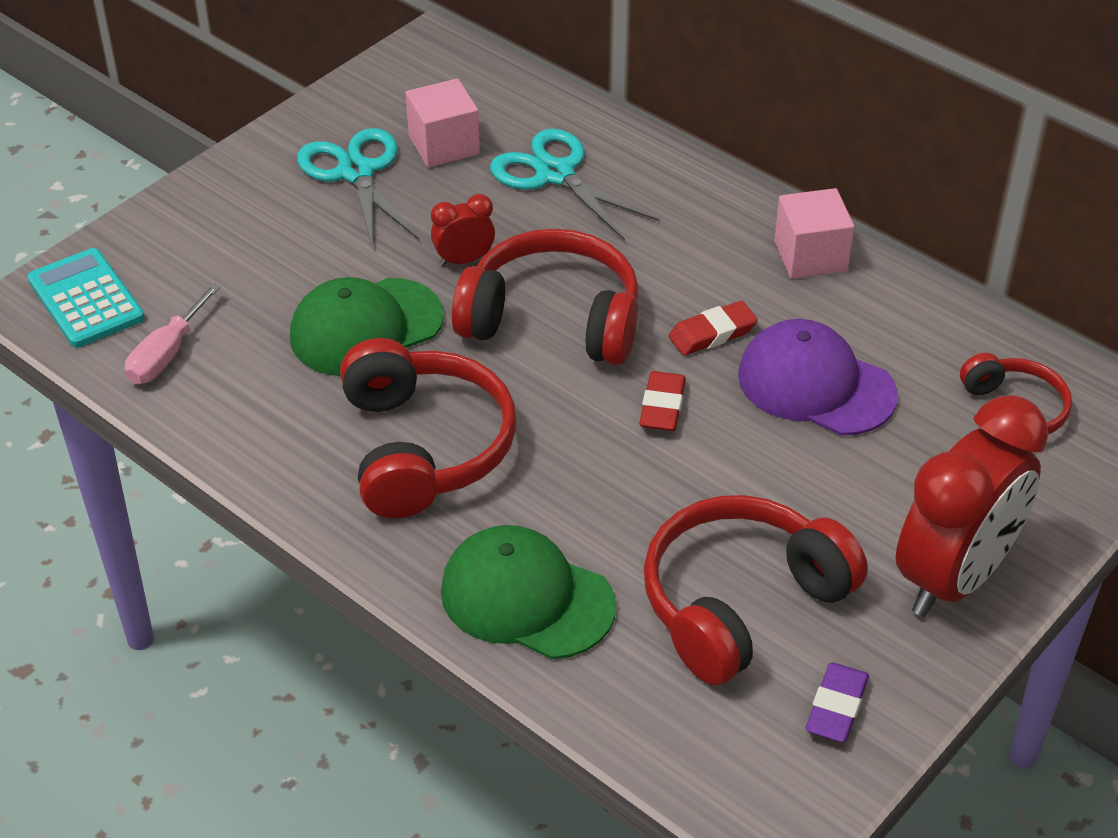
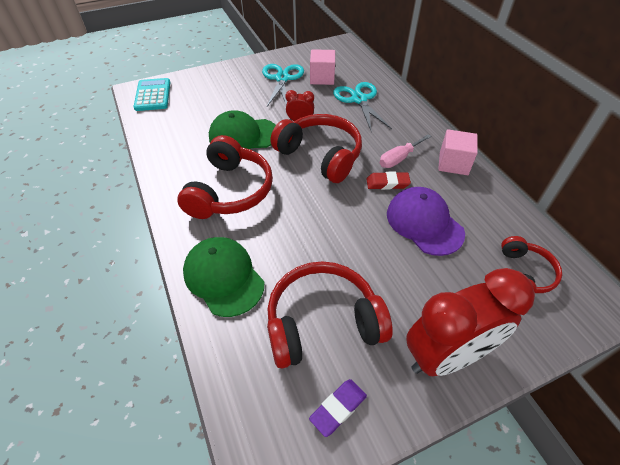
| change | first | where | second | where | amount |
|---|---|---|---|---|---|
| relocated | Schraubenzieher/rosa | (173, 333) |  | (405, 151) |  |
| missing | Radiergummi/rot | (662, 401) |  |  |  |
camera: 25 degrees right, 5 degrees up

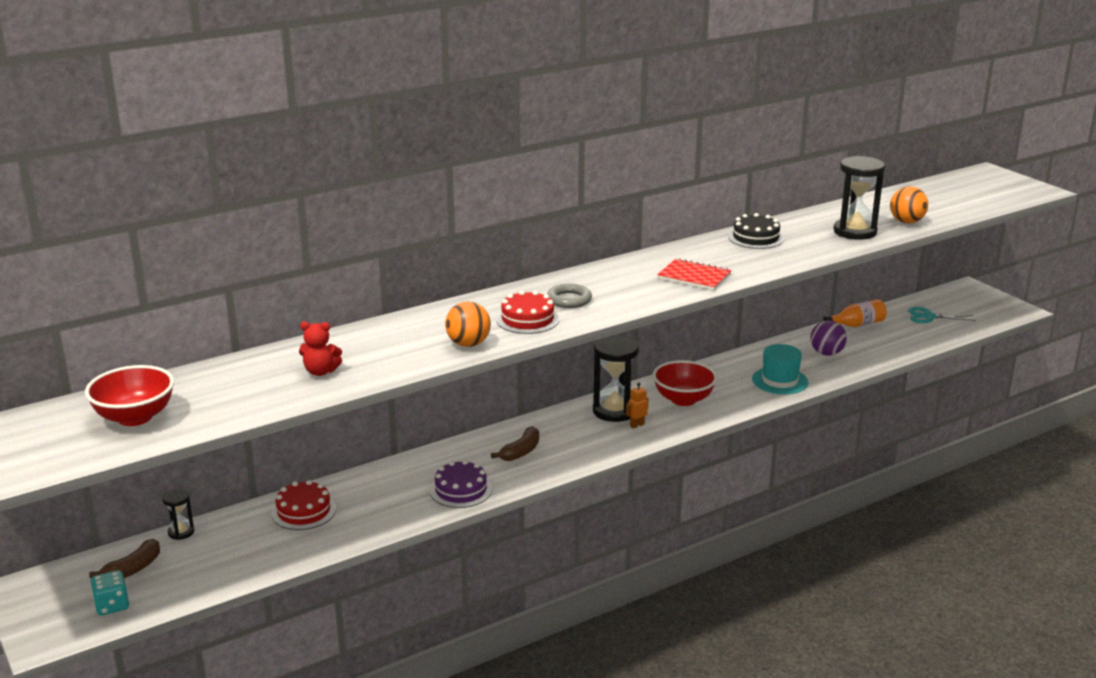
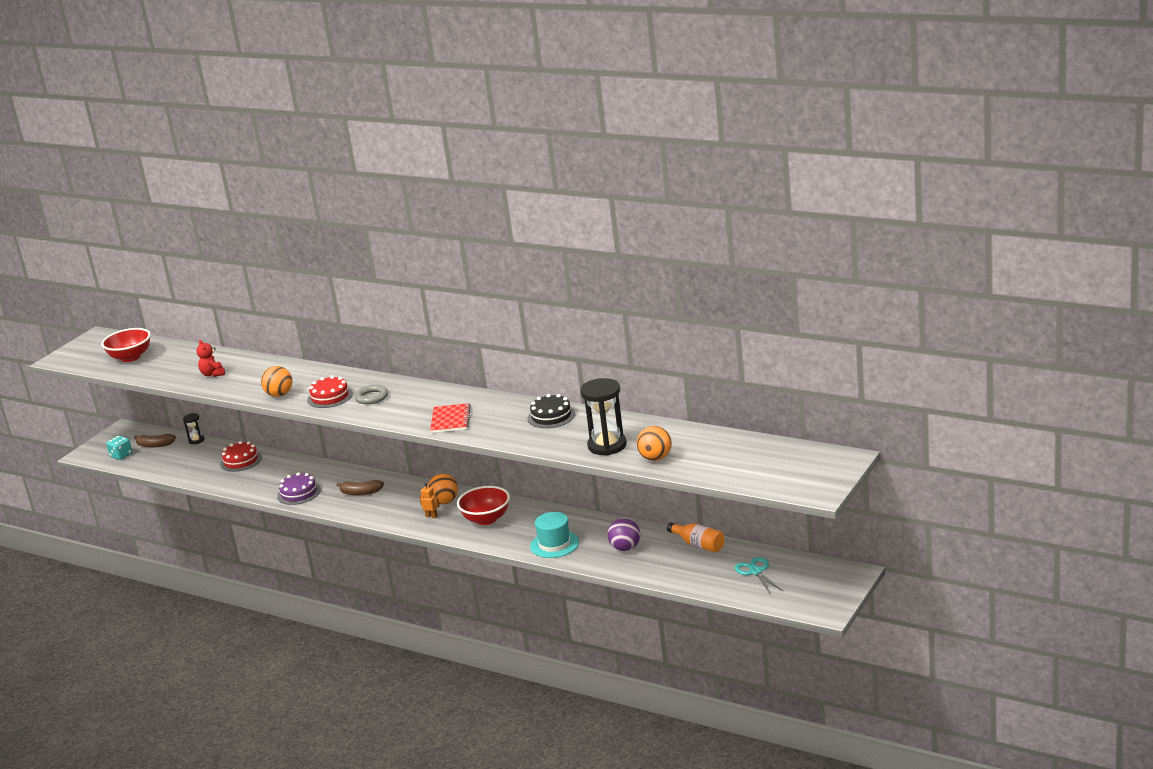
| change | first | where | second | where | amount |
|---|---|---|---|---|---|
| exchanged | Sanduhr/schwarz | (616, 379) | Ball/orange | (443, 489) |  |
camera: 65 degrees right, 0 degrees up

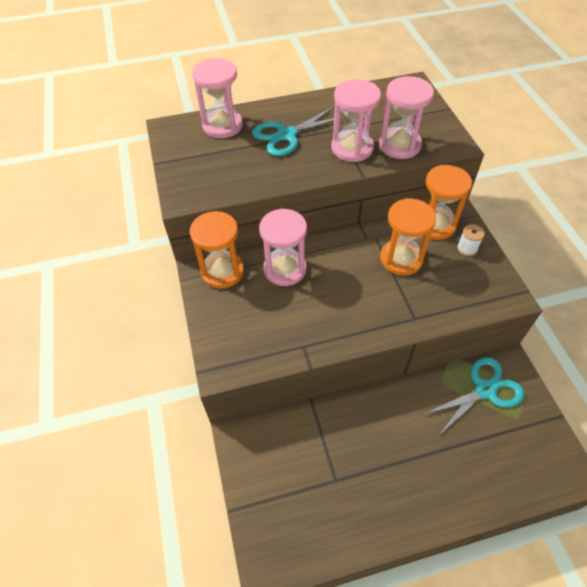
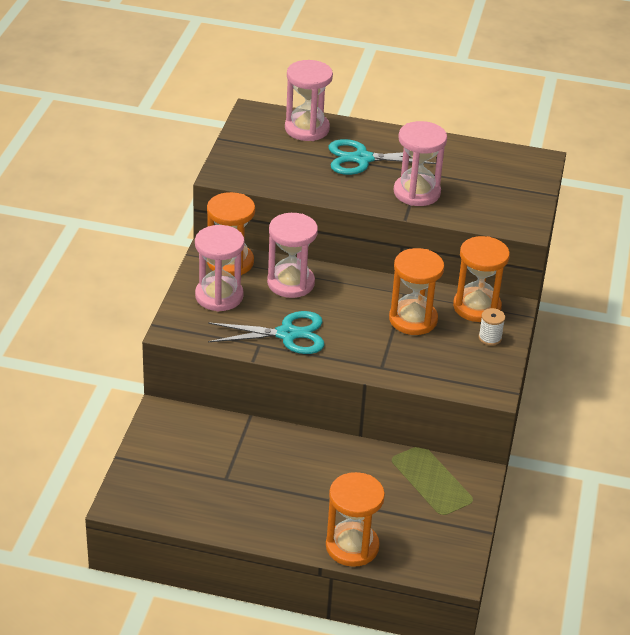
| change | first | where | second | where | amount |
|---|---|---|---|---|---|
| relocated | Sanduhr/rosa | (406, 117) |  | (220, 268) |  |
| relocated | Schere/türkis | (473, 395) |  | (266, 332) |  |
| appeared |  |  | Sanduhr/orange | (355, 519) |  |
camera: 25 degrees right, 15 degrees down

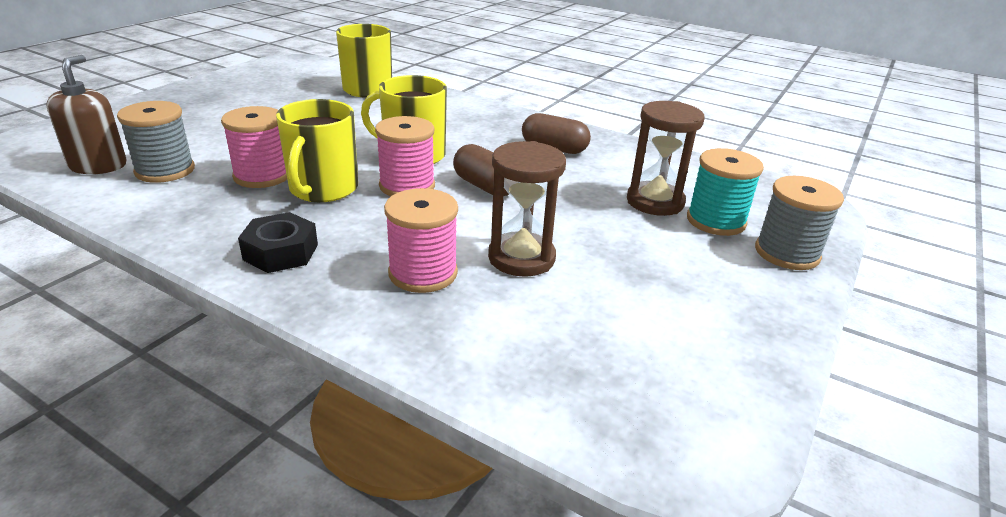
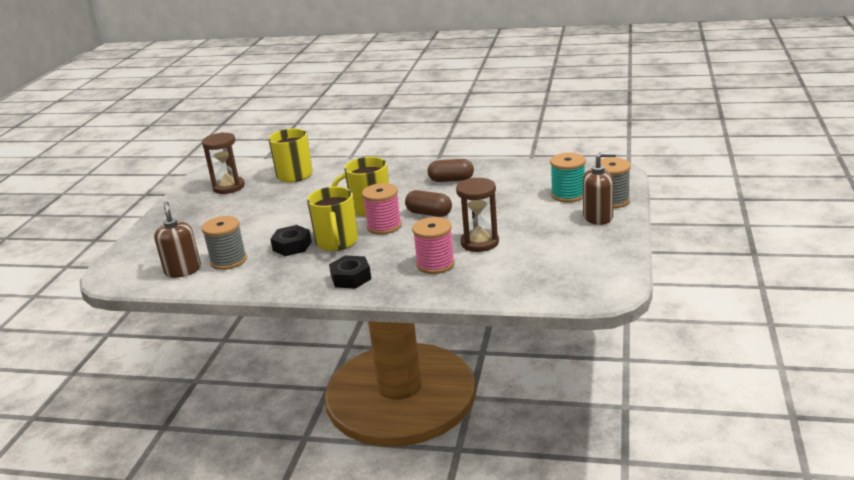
| change | first | where | second | where | amount |
|---|---|---|---|---|---|
| relocated | Sanduhr/braun | (666, 158) |  | (223, 163) |  |
| exchanged | Garnrolle/rosa | (254, 147) | Sechskantmutter/schwarz | (291, 240) |  |
| appeared |  |  | Seifenspender/braun | (599, 188) |  |
camera: 15 degrees left, 5 degrees down

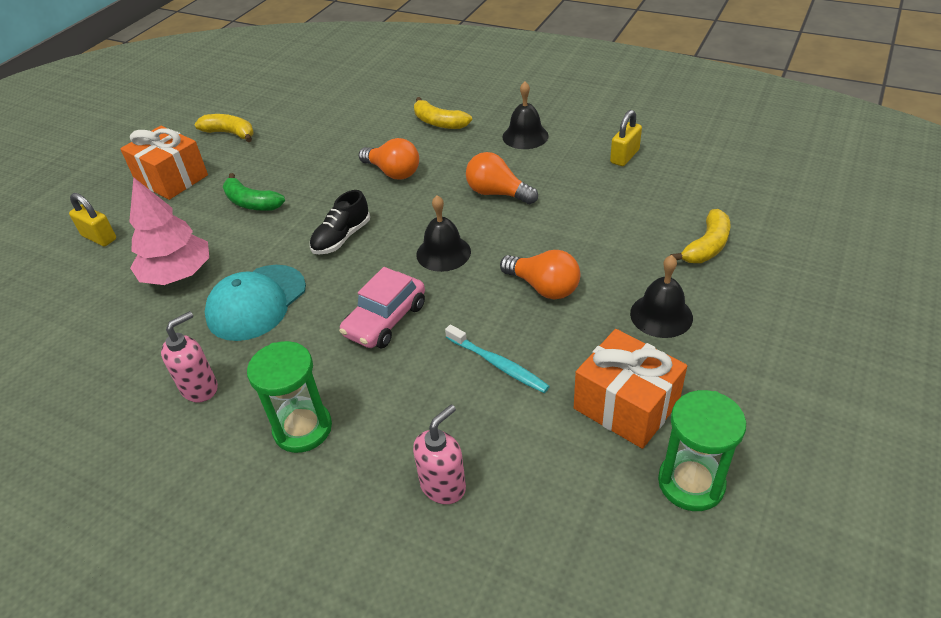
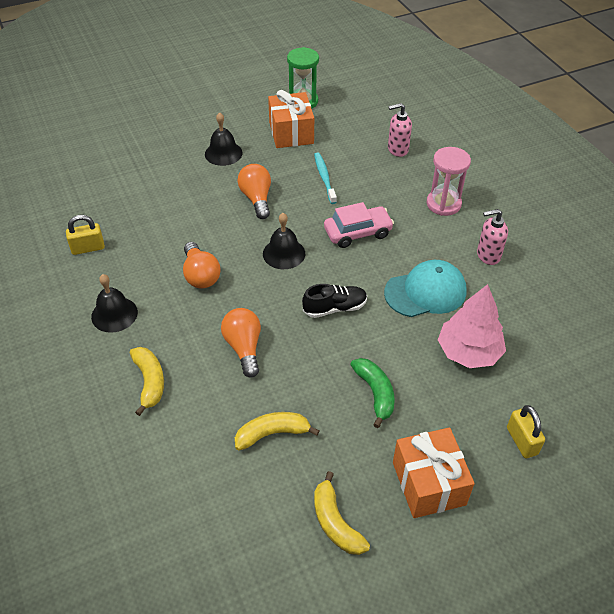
| change | first | where | second | where | amount |
|---|---|---|---|---|---|
| relocated | Banane/gelb | (700, 236) |  | (277, 431) |  |
| colour | Sanduhr/grün | (289, 397) | Sanduhr/rosa | (448, 181) |  |
camera: 145 degrees left, 5 degrees up

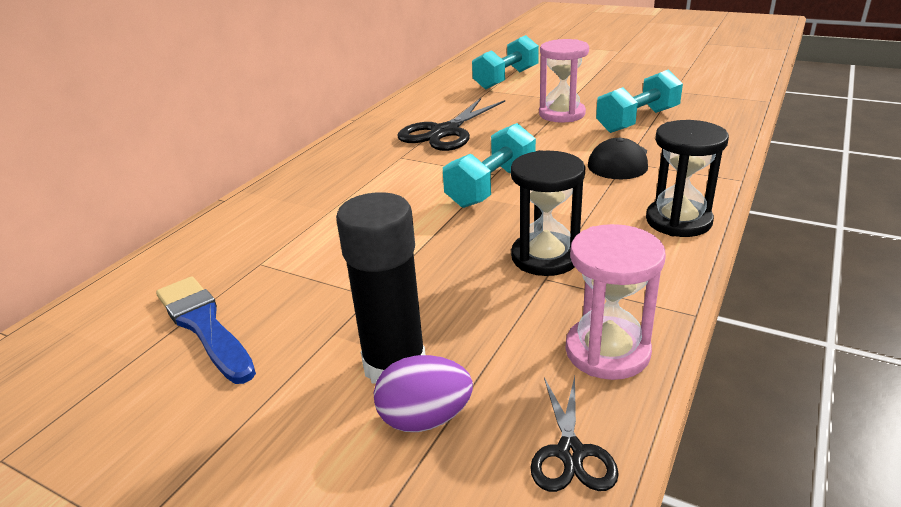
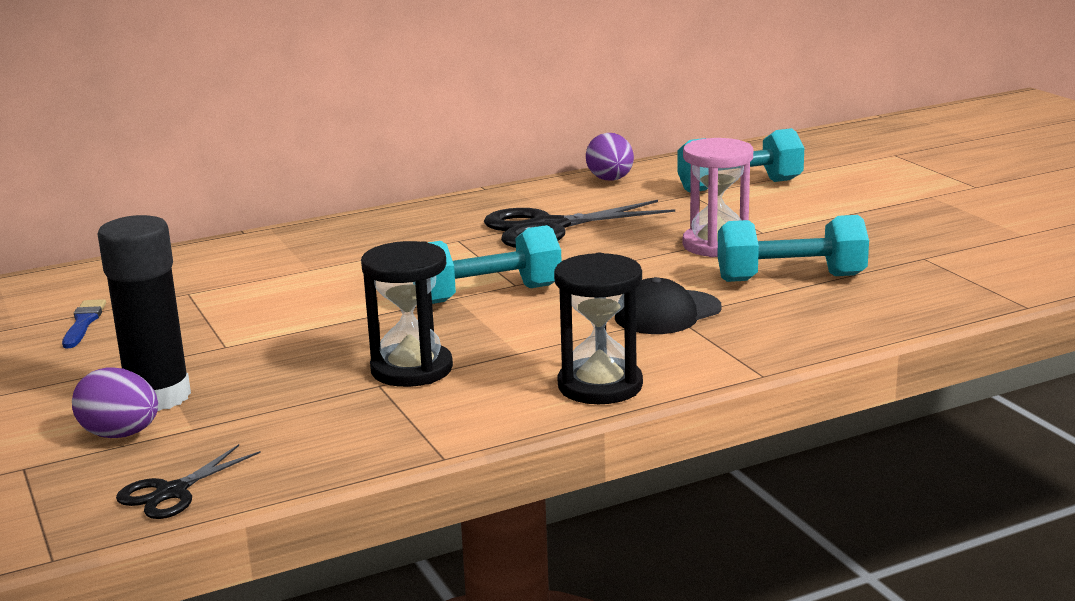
| change | first | where | second | where | amount |
|---|---|---|---|---|---|
| missing | Sanduhr/rosa | (615, 302) |  |  |  |
| size | Pinsel/blau | (206, 330) |  | (84, 323) | x0.57 |
| appeared |  |  | Ei/lila | (610, 157) |  |
camera: 35 degrees right, 10 degrees down

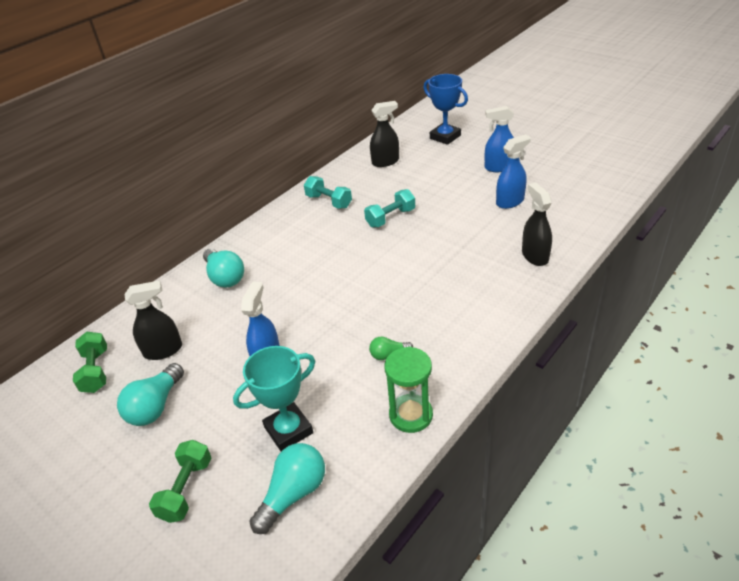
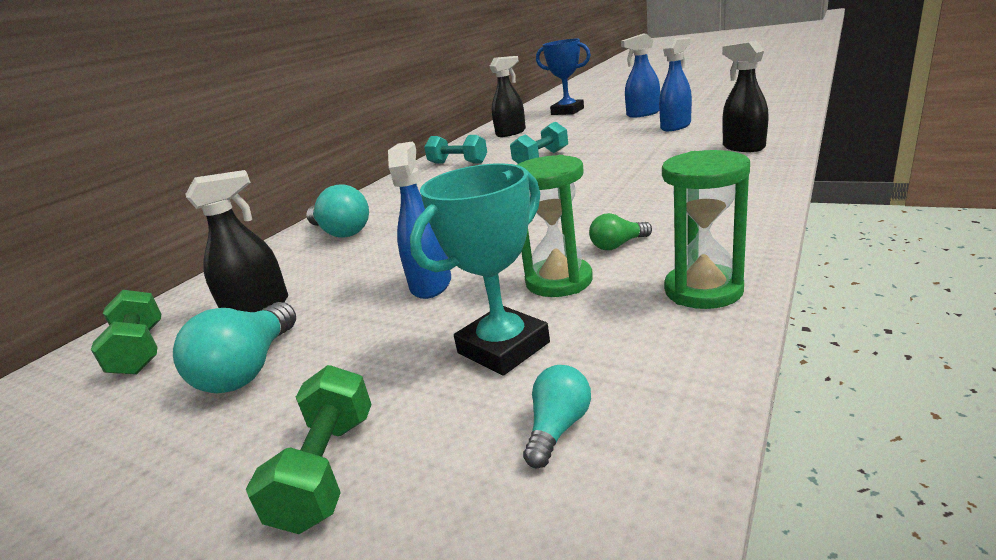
| change | first | where | second | where | amount |
|---|---|---|---|---|---|
| size | Glühbirne/türkis | (287, 488) |  | (557, 416) | x0.56 |
| appeared |  |  | Sanduhr/grün | (555, 226) |  |
camera: 10 degrees left, 15 degrees down

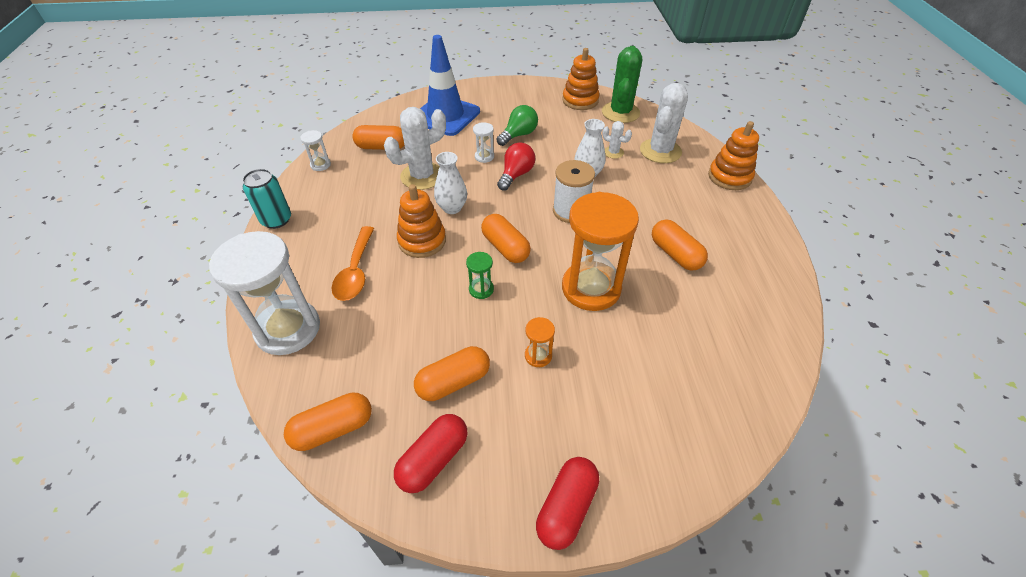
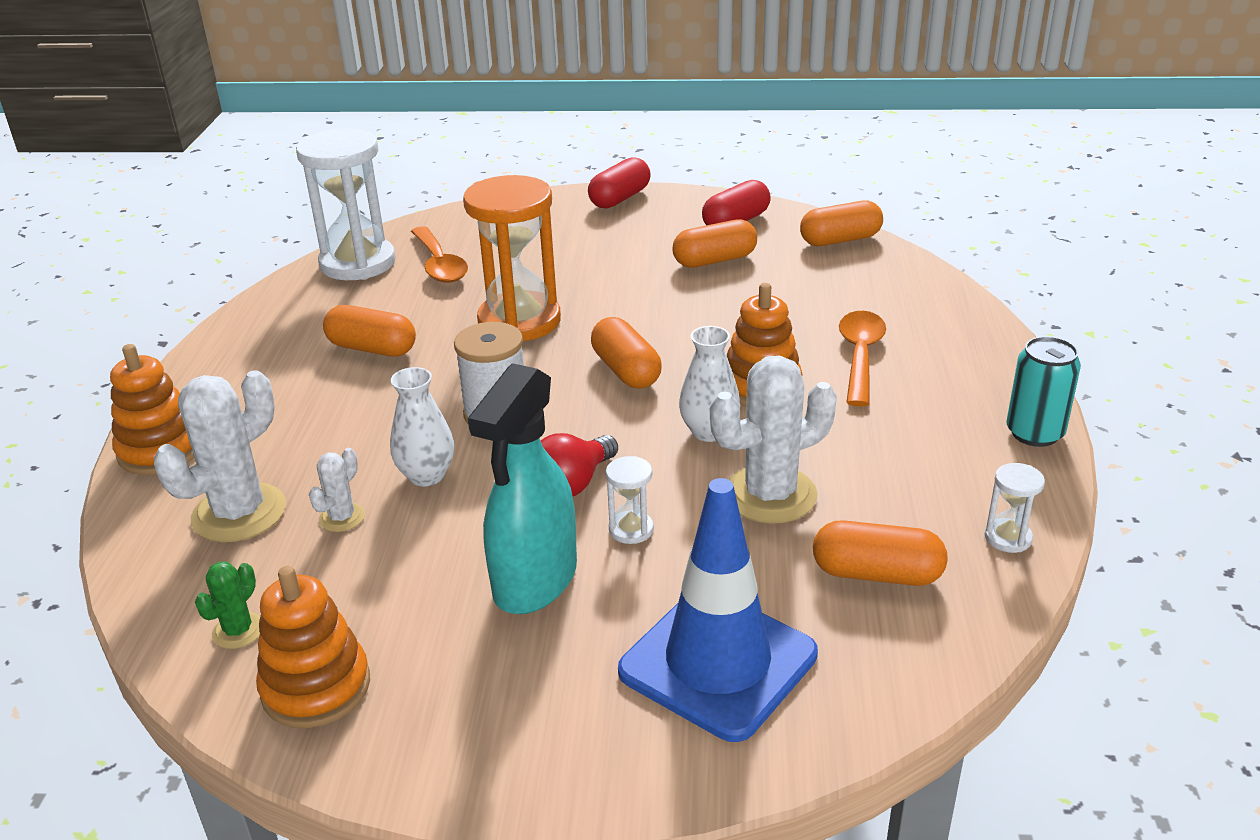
| change | first | where | second | where | amount |
|---|---|---|---|---|---|
| size | Kaktus/grün | (622, 84) |  | (227, 605) | x0.49 |
| exchanged | Glühbirne/grün | (517, 125) | Sprühflasche/türkis | (522, 488) |  |
| spun | Kaktus/weiß | (617, 140) |  | (337, 490) | 75 degrees clockwise |
| spun | Kapsel/orange | (680, 245) |  | (369, 331) | 45 degrees counterclockwise |
| relocated | Sanduhr/weiß | (264, 293) |  | (346, 204) |  |
| missing | Sanduhr/grün | (480, 275) |  |  |  |
| missing | Sanduhr/orange | (540, 342) |  |  |  |
| appeared |  |  | Löffel/orange | (439, 254) |  |
camera: 170 degrees left, 15 degrees down

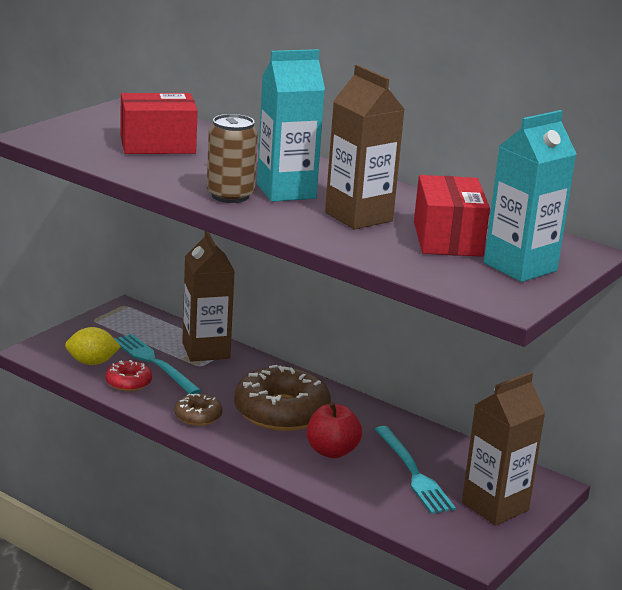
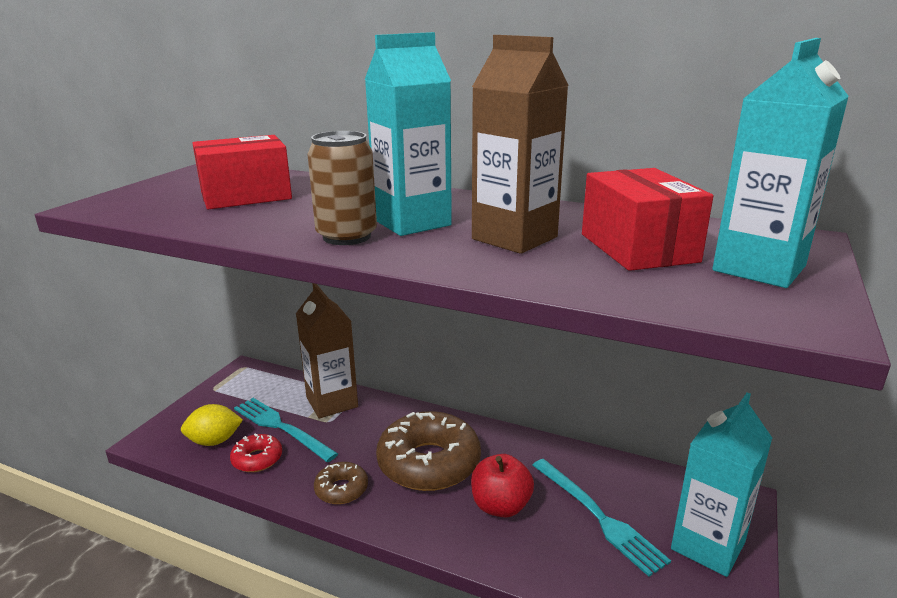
| change | first | where | second | where | amount |
|---|---|---|---|---|---|
| colour | Getränkekarton/braun | (504, 448) | Getränkekarton/türkis | (721, 485) |  |
camera: 10 degrees left, 0 degrees up

